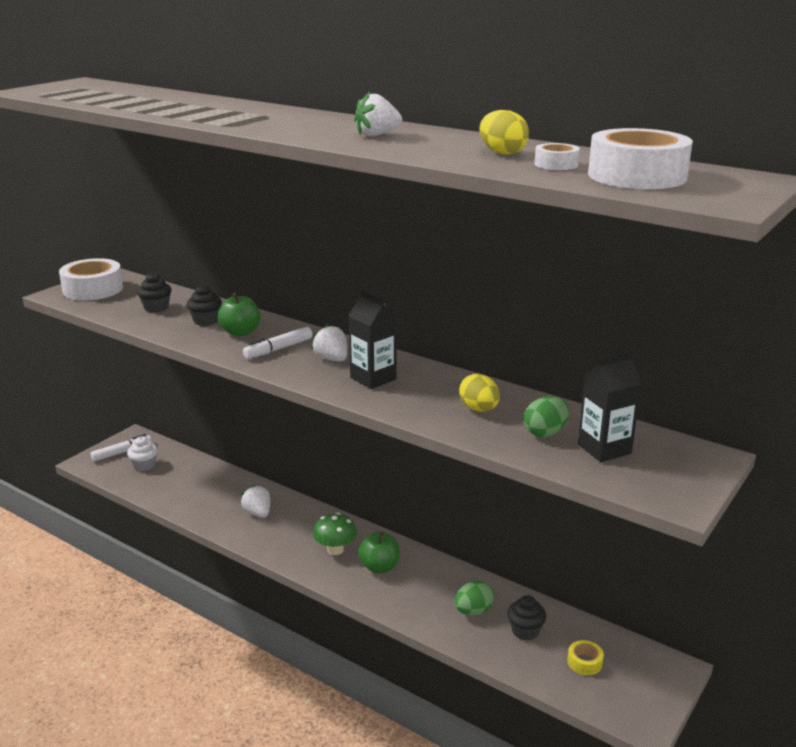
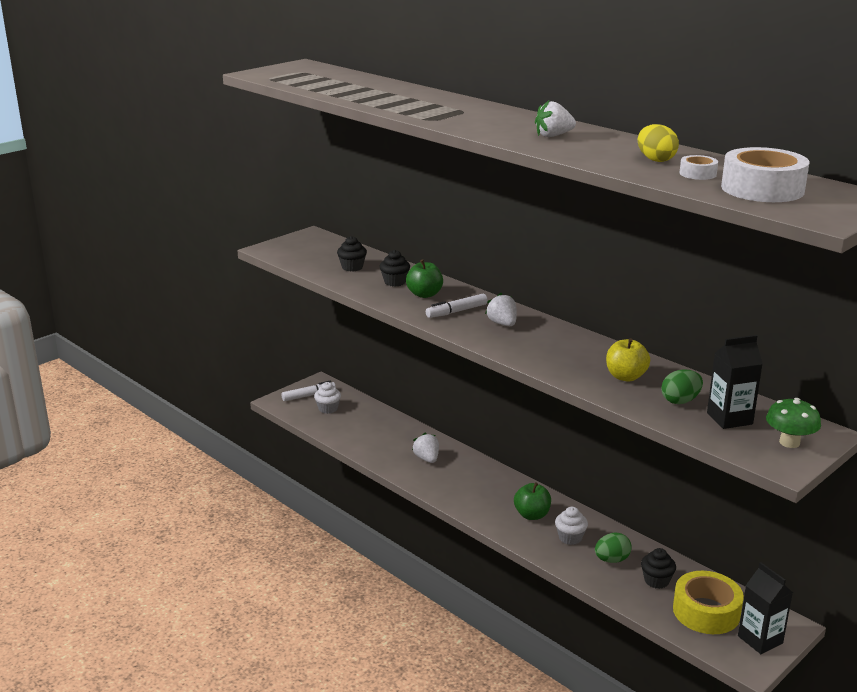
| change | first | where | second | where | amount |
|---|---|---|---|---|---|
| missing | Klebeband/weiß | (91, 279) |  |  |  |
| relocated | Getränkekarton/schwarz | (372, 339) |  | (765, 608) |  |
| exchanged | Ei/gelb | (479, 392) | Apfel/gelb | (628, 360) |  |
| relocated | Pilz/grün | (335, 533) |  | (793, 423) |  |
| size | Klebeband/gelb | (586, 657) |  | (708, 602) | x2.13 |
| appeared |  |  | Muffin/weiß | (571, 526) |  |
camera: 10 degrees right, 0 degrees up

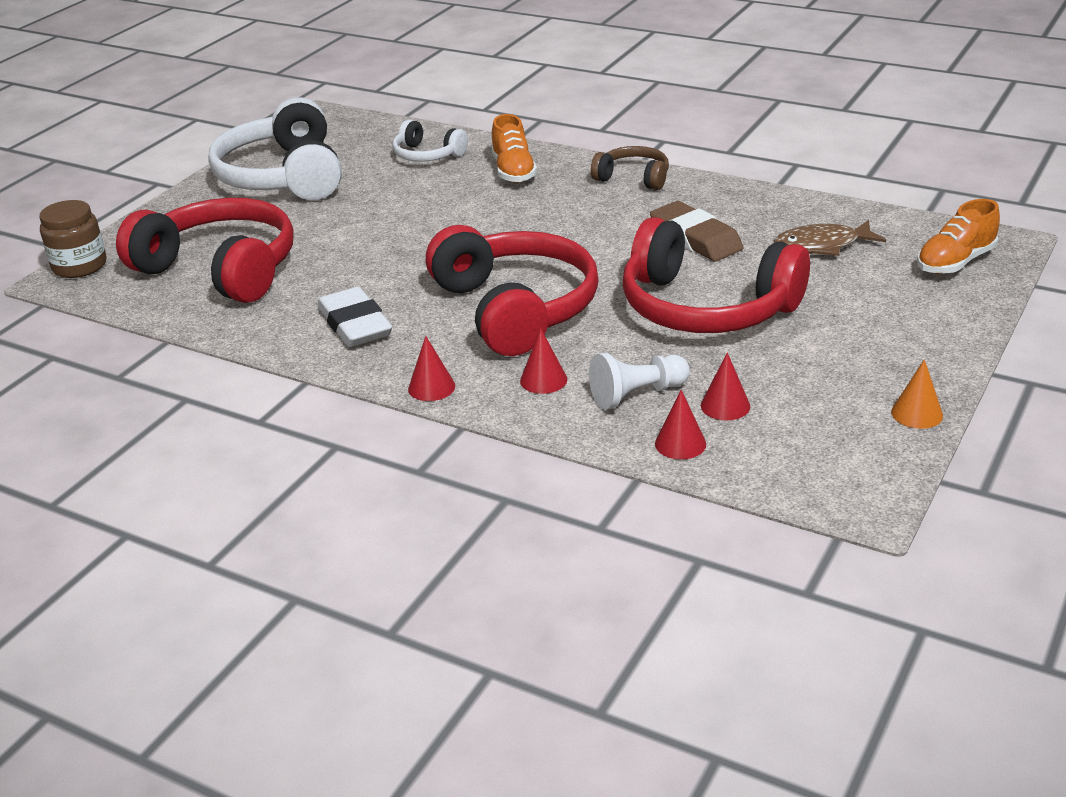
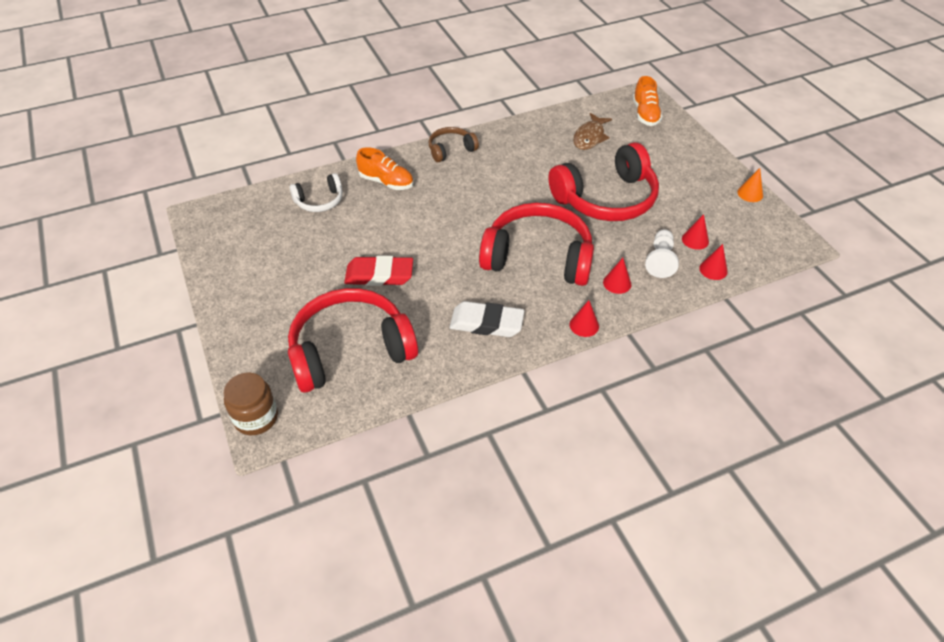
| change | first | where | second | where | amount |
|---|---|---|---|---|---|
| missing | Kopfhörer/weiß | (275, 148) |  |  |  |
| missing | Radiergummi/braun | (697, 231) |  |  |  |
| appeared |  |  | Radiergummi/rot | (378, 271) |  |
camera: 55 degrees left, 15 degrees up

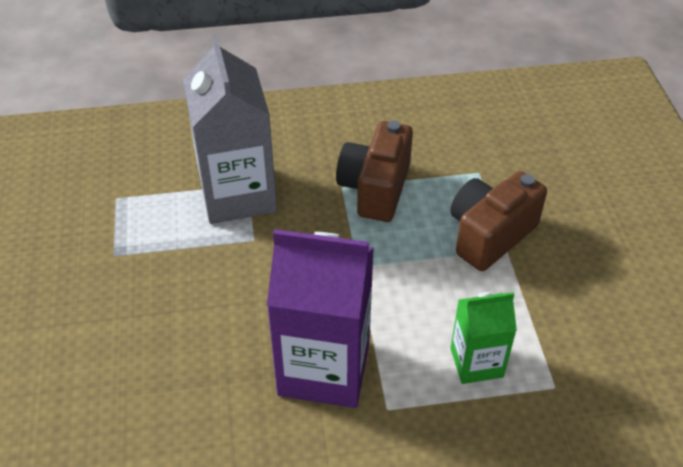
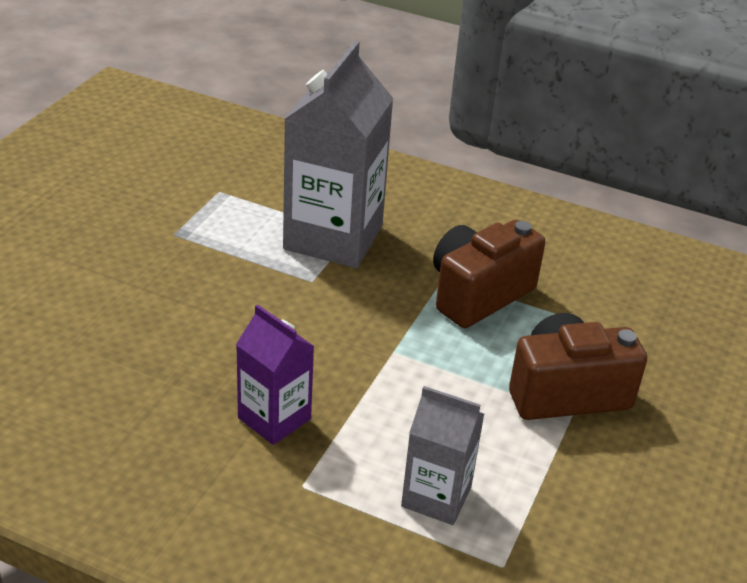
| change | first | where | second | where | amount |
|---|---|---|---|---|---|
| size | Getränkekarton/lila | (320, 318) |  | (275, 374) | x0.55 |
| colour | Getränkekarton/grün | (483, 338) | Getränkekarton/grau | (442, 455) |  |
camera: 30 degrees right, 10 degrees down

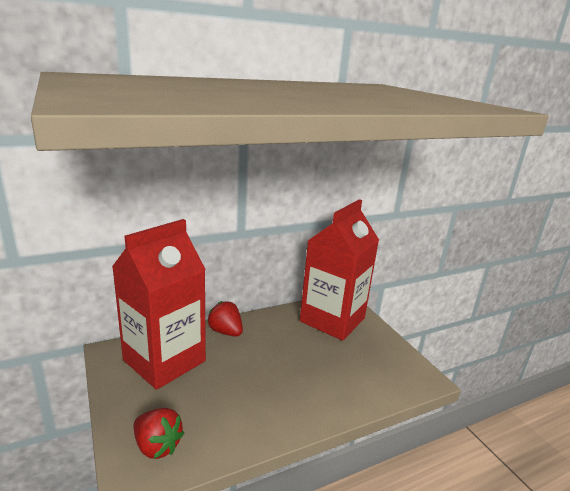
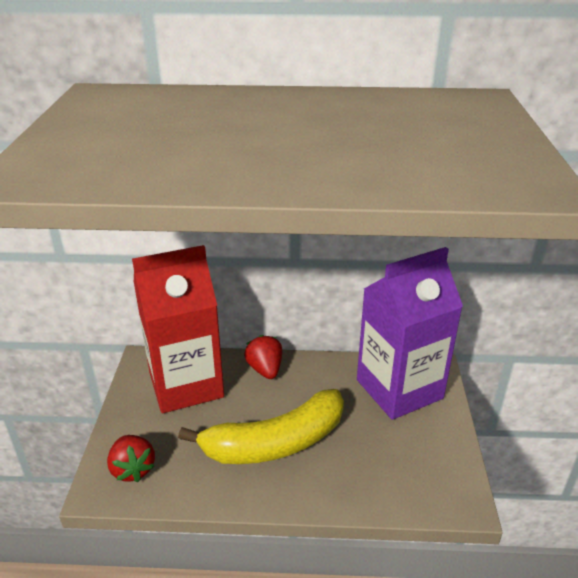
| change | first | where | second | where | amount |
|---|---|---|---|---|---|
| colour | Getränkekarton/rot | (339, 270) | Getränkekarton/lila | (410, 333) |  |
| appeared |  |  | Banane/gelb | (261, 426) |  |
camera: 30 degrees right, 10 degrees up

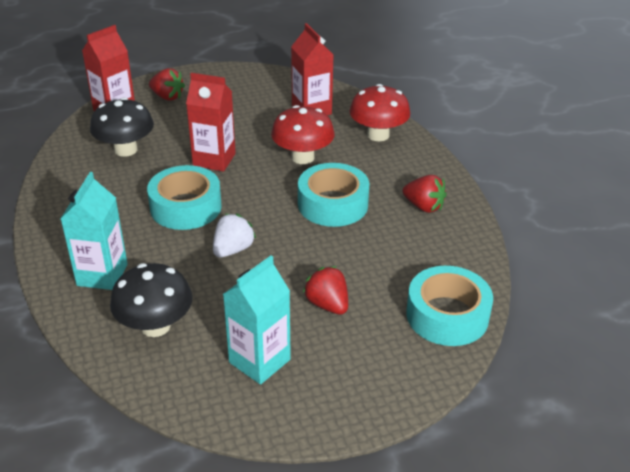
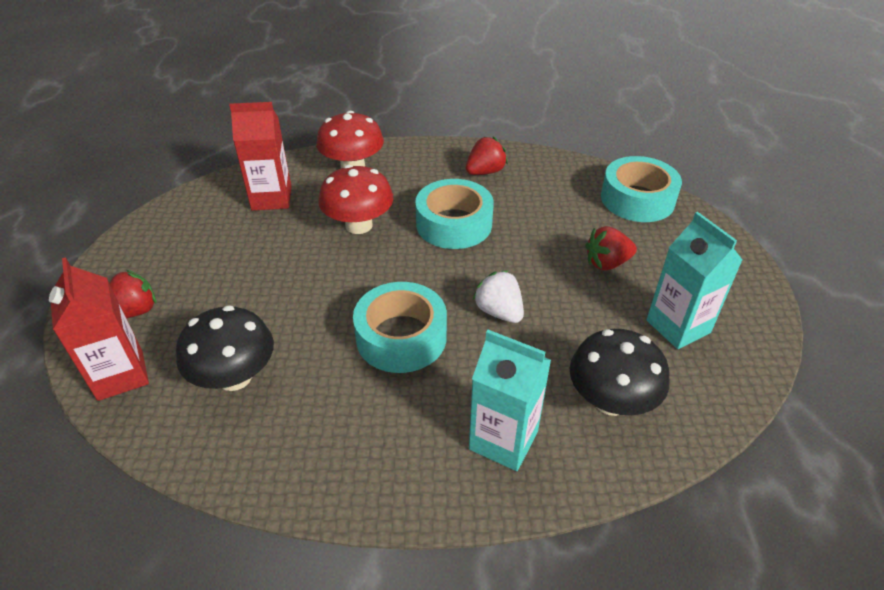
| change | first | where | second | where | amount |
|---|---|---|---|---|---|
| missing | Getränkekarton/rot | (211, 122) |  |  |  |
camera: 70 degrees left, 5 degrees up

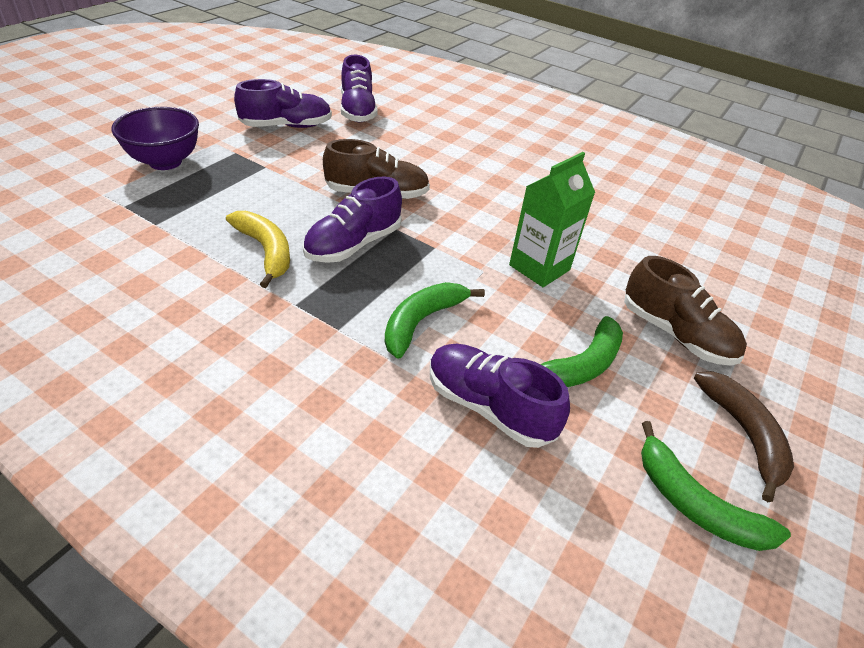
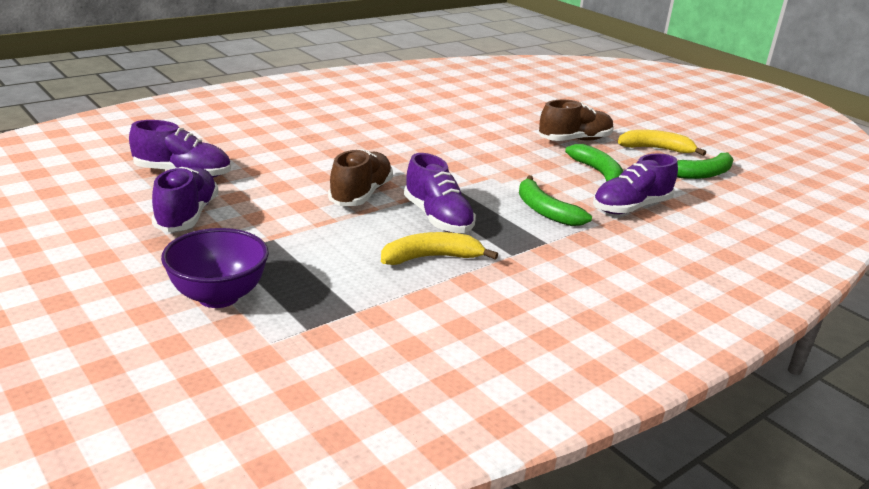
| change | first | where | second | where | amount |
|---|---|---|---|---|---|
| missing | Getränkekarton/grün | (552, 219) |  |  |  |
| colour | Banane/braun | (744, 436) | Banane/gelb | (662, 143) |  |
camera: 70 degrees left, 15 degrees down

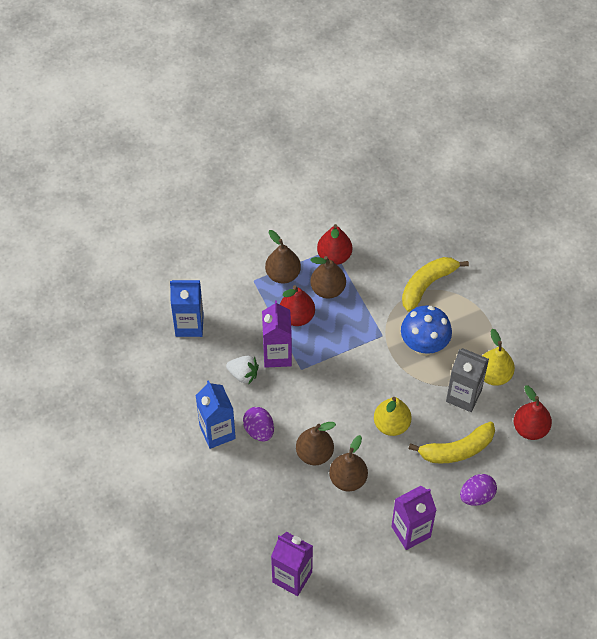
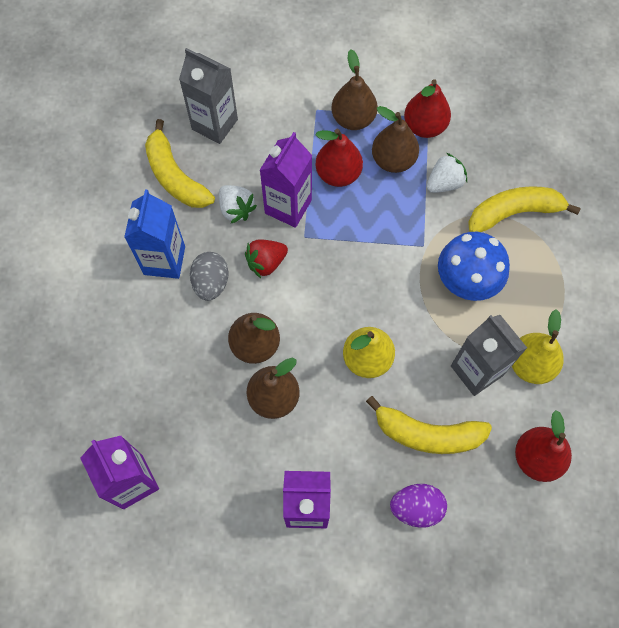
| change | first | where | second | where | amount |
|---|---|---|---|---|---|
| colour | Getränkekarton/blau | (187, 308) | Getränkekarton/grau | (208, 96) |  |
| colour | Ei/lila | (258, 424) | Ei/grau | (209, 276) |  |
| appeared |  |  | Banane/gelb | (180, 163) |  |
| appeared |  |  | Erdbeere/weiß | (447, 173) |  |
| appeared |  |  | Erdbeere/rot | (266, 258) |  |
camera: 30 degrees right, 10 degrees up

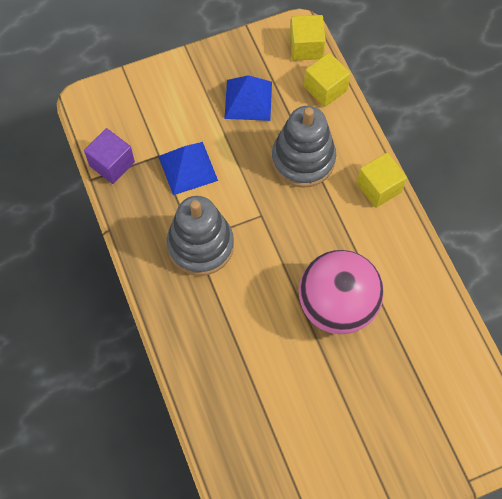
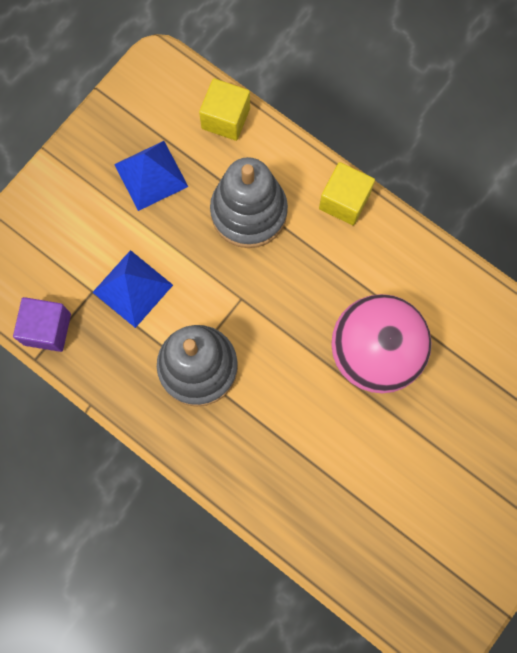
| change | first | where | second | where | amount |
|---|---|---|---|---|---|
| missing | Kubus/gelb | (308, 38) |  |  |  |
camera: 30 degrees left, 10 degrees up

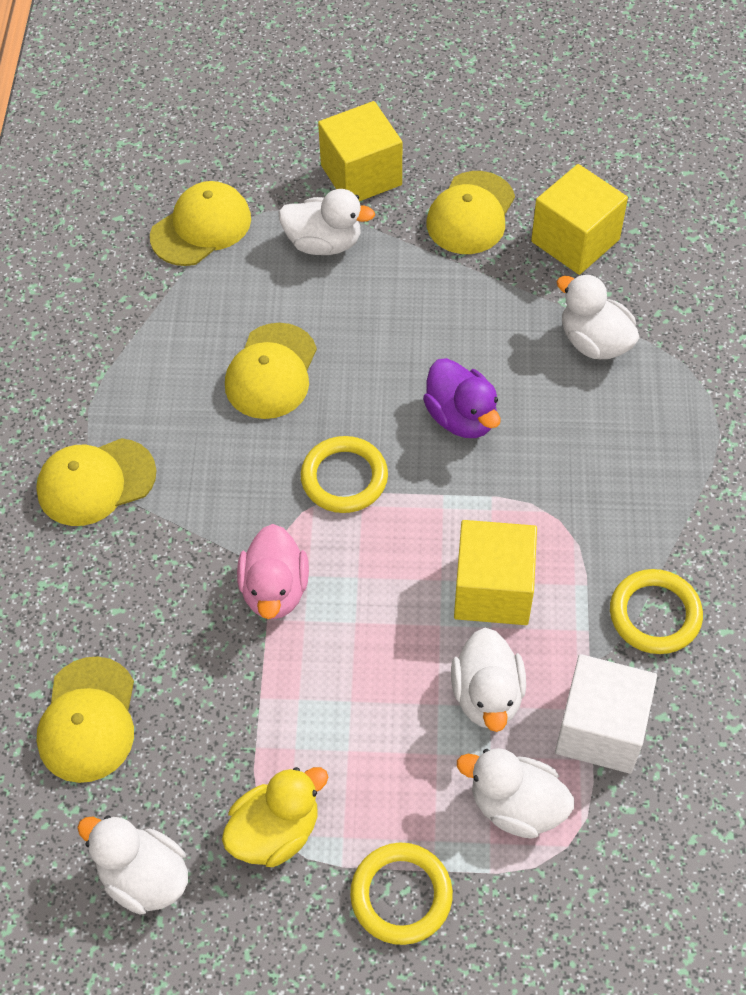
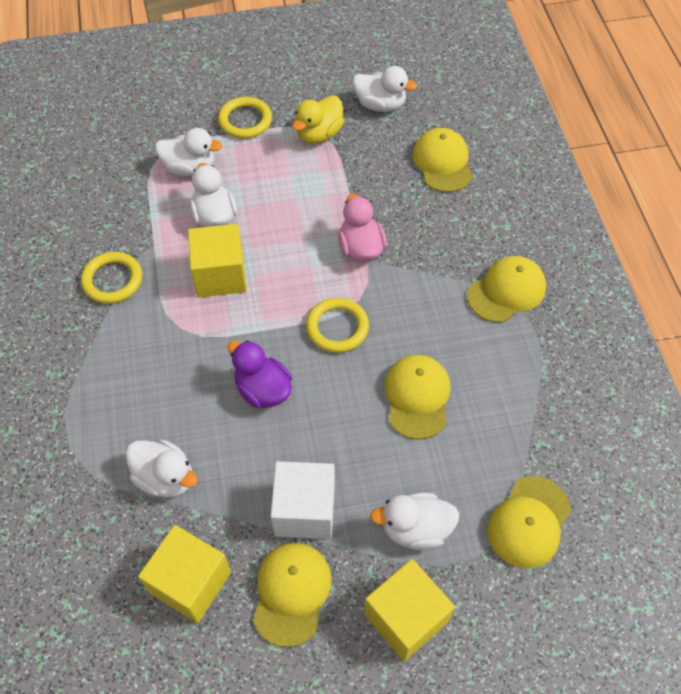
| change | first | where | second | where | amount |
|---|---|---|---|---|---|
| relocated | Kubus/weiß | (606, 714) |  | (303, 500) |  |
camera: 165 degrees right, 0 degrees up

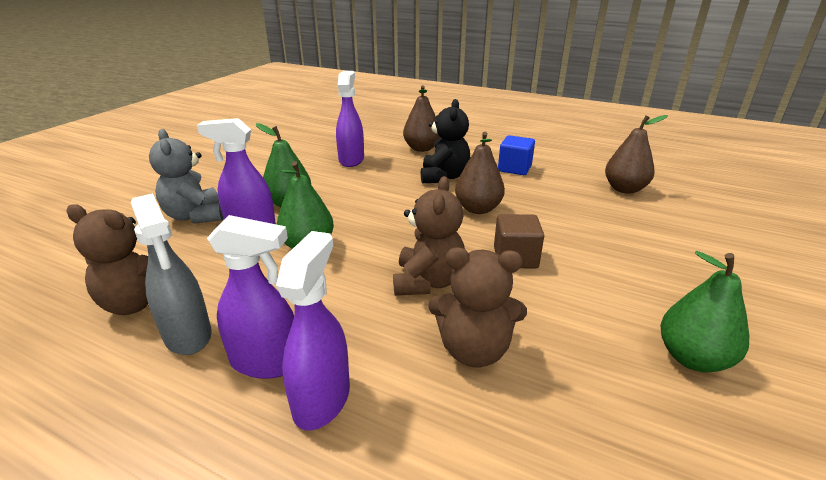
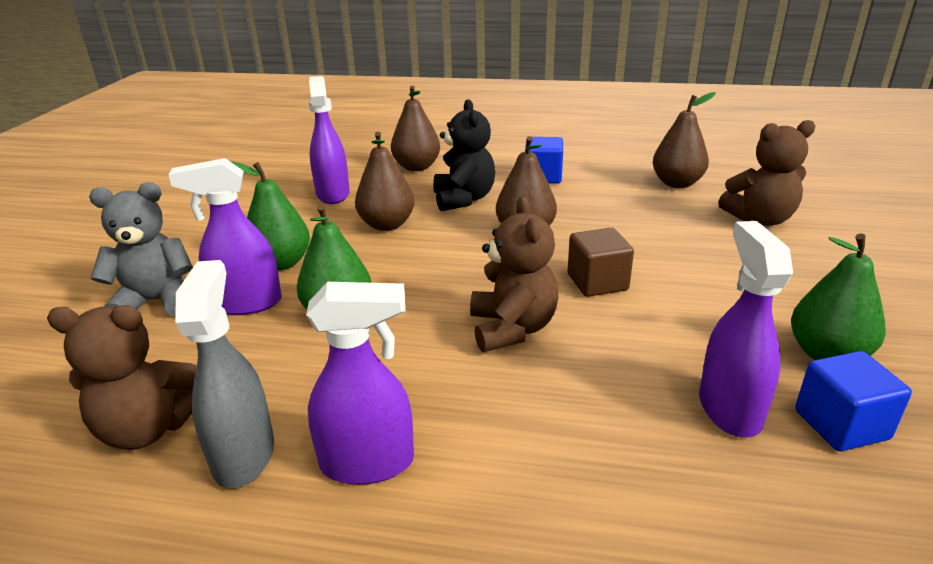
| change | first | where | second | where | amount |
|---|---|---|---|---|---|
| spun | Teddybär/grau | (186, 176) |  | (141, 249) | 120 degrees clockwise |
| spun | Sprühflasche/grau | (171, 274) |  | (224, 374) | 135 degrees counterclockwise |
| relocated | Sprühflasche/lila | (313, 331) |  | (746, 329) |  |
| relocated | Teddybär/braun | (477, 307) |  | (766, 173) |  |
| appeared |  |  | Birne/braun | (384, 181) |  |
| appeared |  |  | Kubus/blau | (853, 401) |  |
camera: 15 degrees left, 0 degrees up

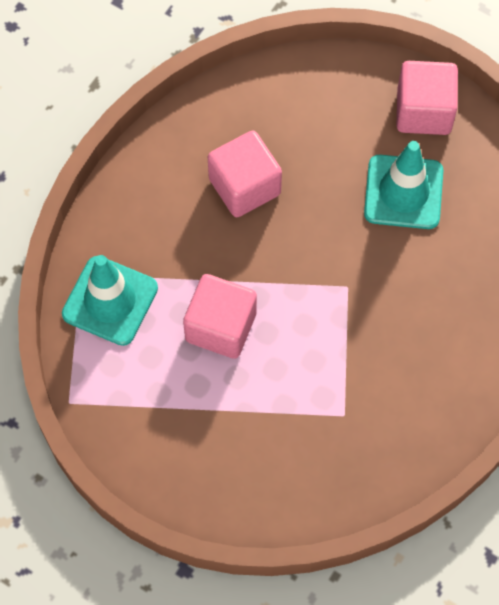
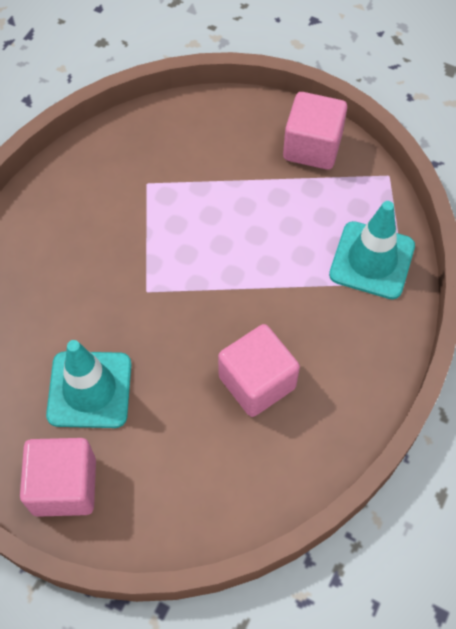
| change | first | where | second | where | amount |
|---|---|---|---|---|---|
| relocated | Kubus/rosa | (220, 316) |  | (315, 131) |  |
camera: 175 degrees right, 5 degrees down

